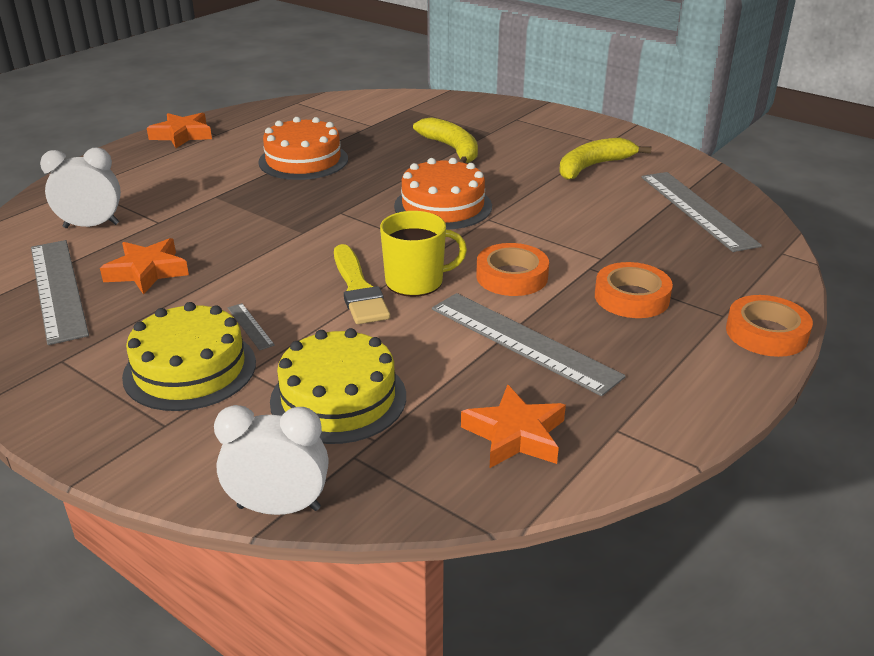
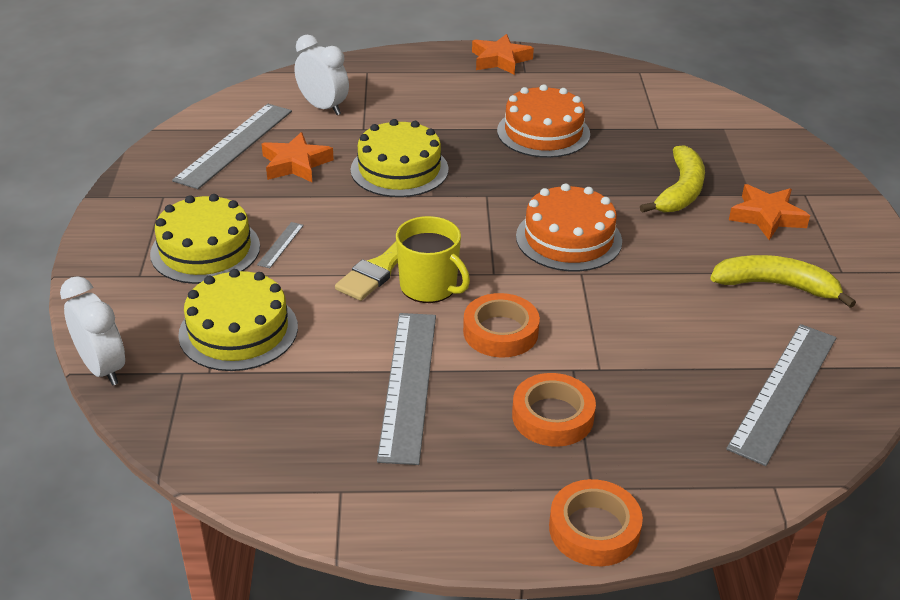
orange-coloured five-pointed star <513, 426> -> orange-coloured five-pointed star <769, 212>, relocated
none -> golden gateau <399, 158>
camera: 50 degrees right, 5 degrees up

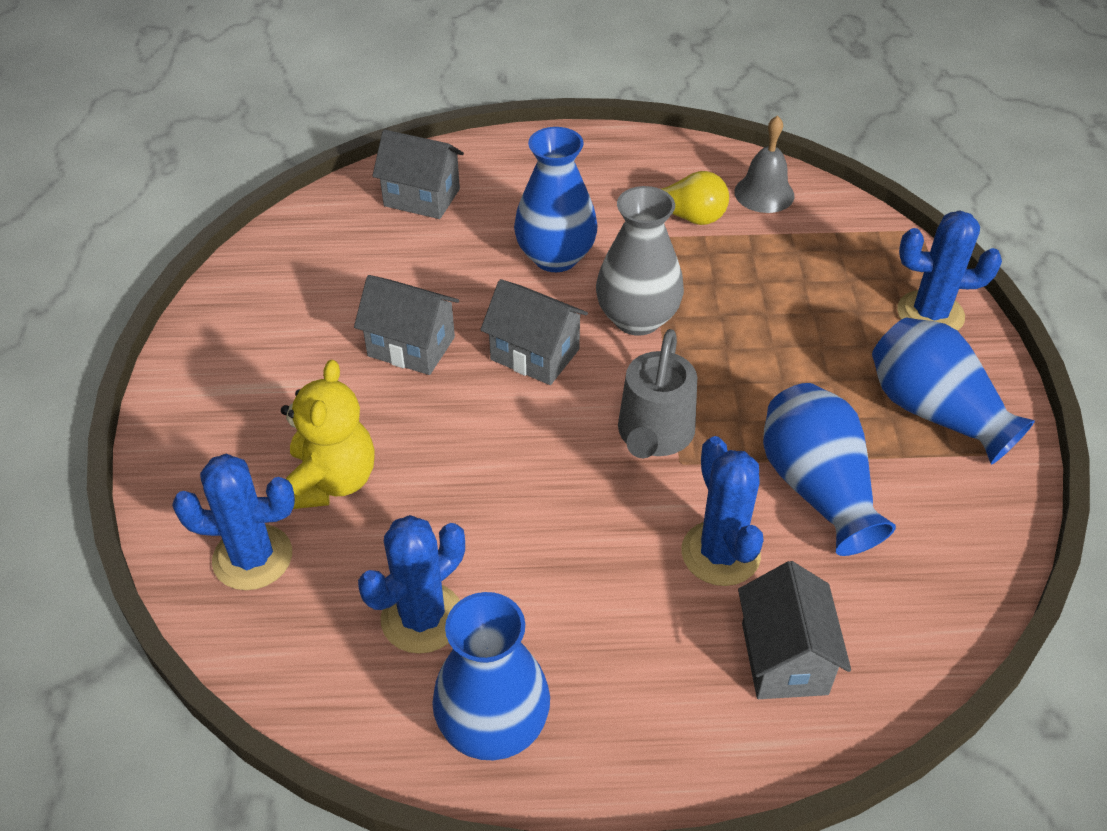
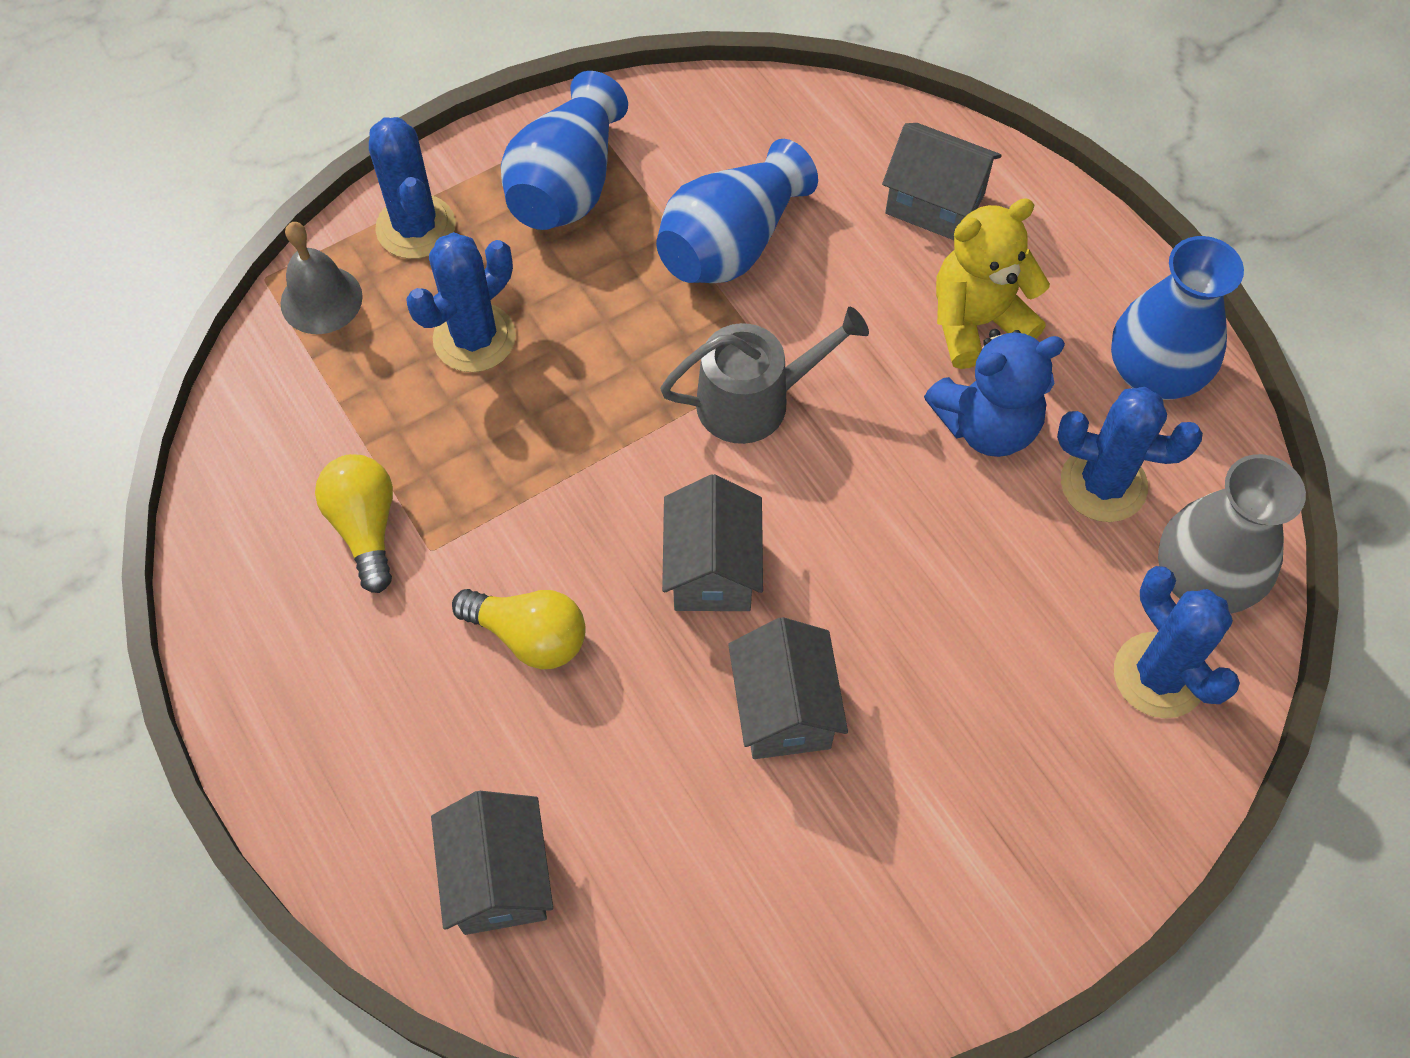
gray bell <764, 164> -> gray bell <322, 278>, relocated
royal blue flower vase <556, 199> -> golden lightbulb <519, 629>
gray flower vase <640, 261> -> gray flower vase <1232, 534>, relocated
golden teddy <328, 434> -> golden teddy <993, 283>, relocated
royal blue cactus <722, 511> -> royal blue cactus <461, 302>, relocated
gray cottage <794, 630> -> gray cottage <942, 181>, 60 degrees clockwise
none -> royal blue teddy <994, 393>
camera: 120 degrees left, 15 degrees up

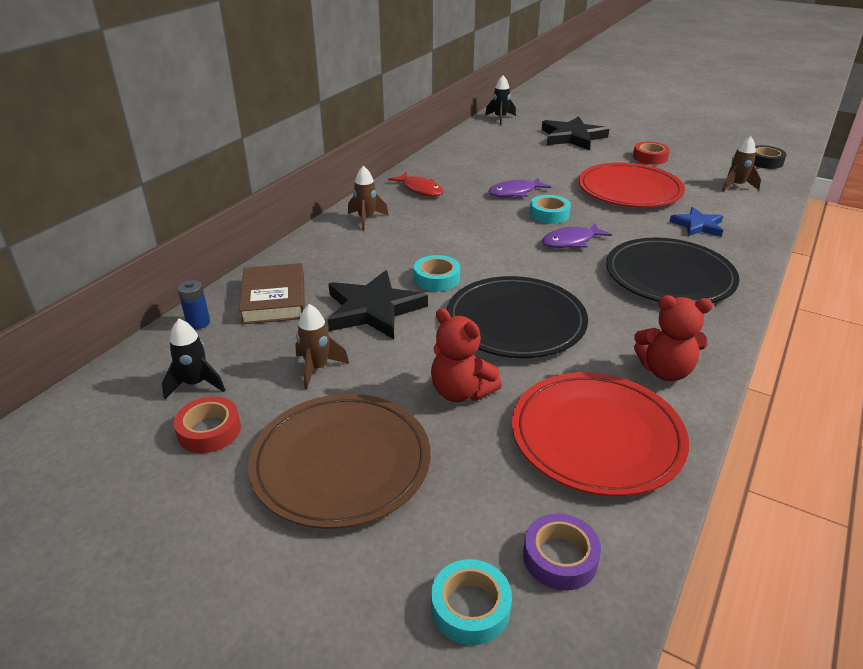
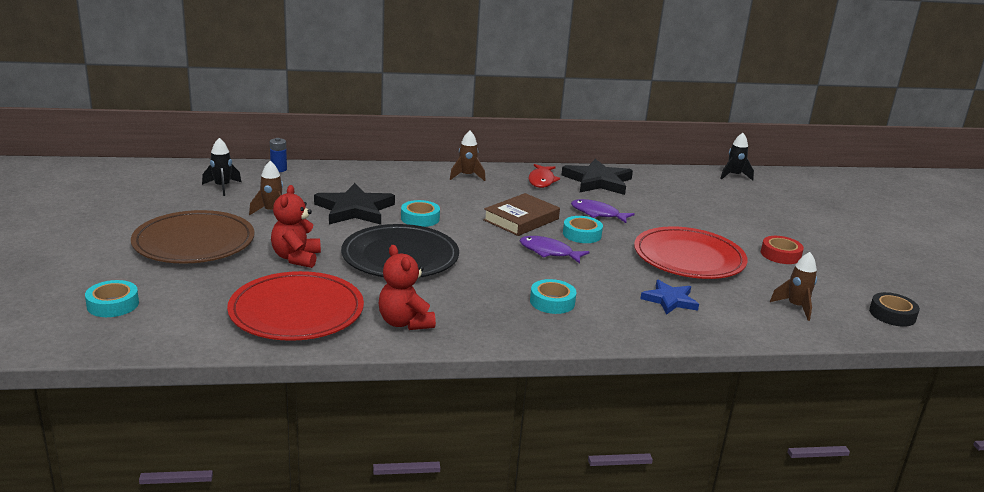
jet-black five-pointed star <575, 133> -> jet-black five-pointed star <597, 177>, relocated
jet-black dinner plate <673, 270> -> teal roll of tape <553, 296>
dark brown hardcover <272, 293> -> dark brown hardcover <521, 214>, relocated
crimson roll of tape <207, 424> -> none
purple roll of tape <562, 552> -> none
camera: 50 degrees right, 10 degrees down

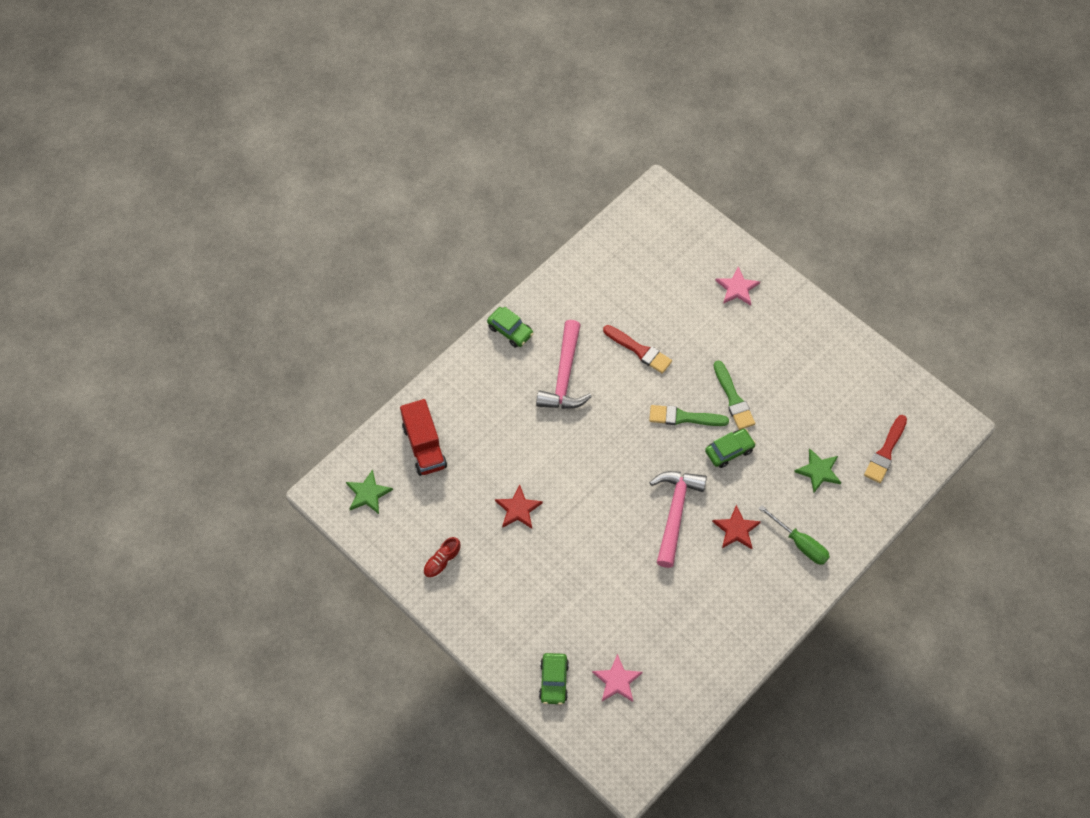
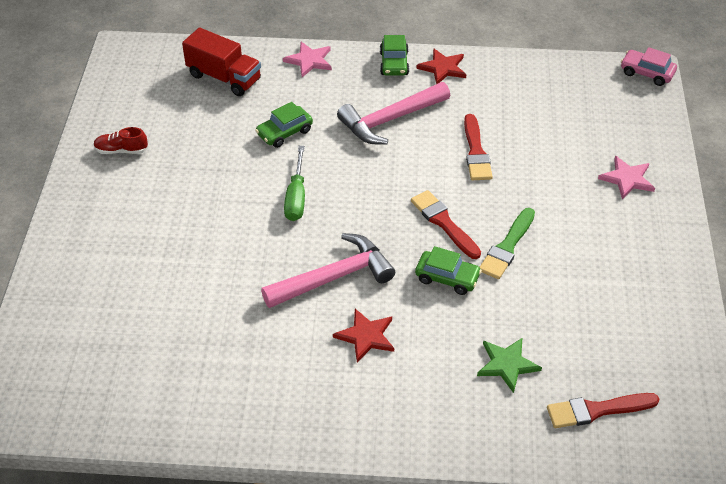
crimson lorry <423, 437> -> crimson lorry <221, 62>, 90 degrees counterclockwise
green paint brush <689, 415> -> crimson paint brush <446, 224>
green five-pointed star <369, 491> -> none
crimson five-pointed star <519, 506> -> crimson five-pointed star <441, 66>, relocated
green screwdriver <794, 535> -> green screwdriver <294, 183>, relocated
green automobile <554, 679> -> green automobile <284, 125>, relocated
pink five-pointed star <617, 678> -> pink five-pointed star <307, 59>, relocated
none -> pink automobile <649, 66>
camera: 50 degrees right, 15 degrees down

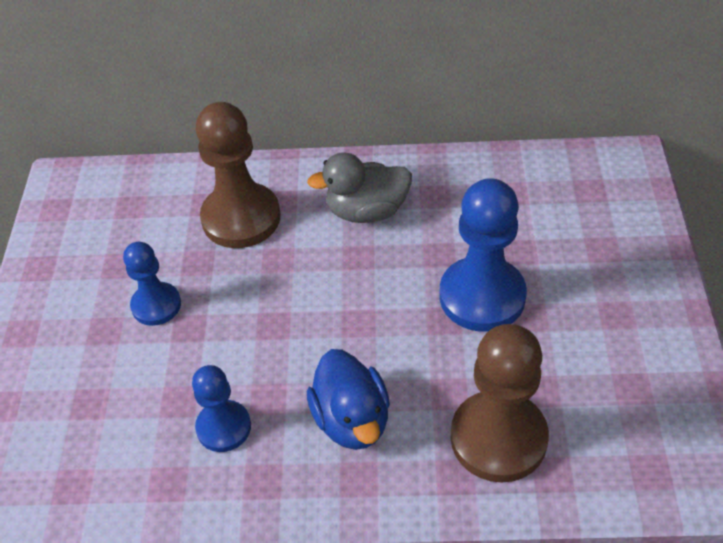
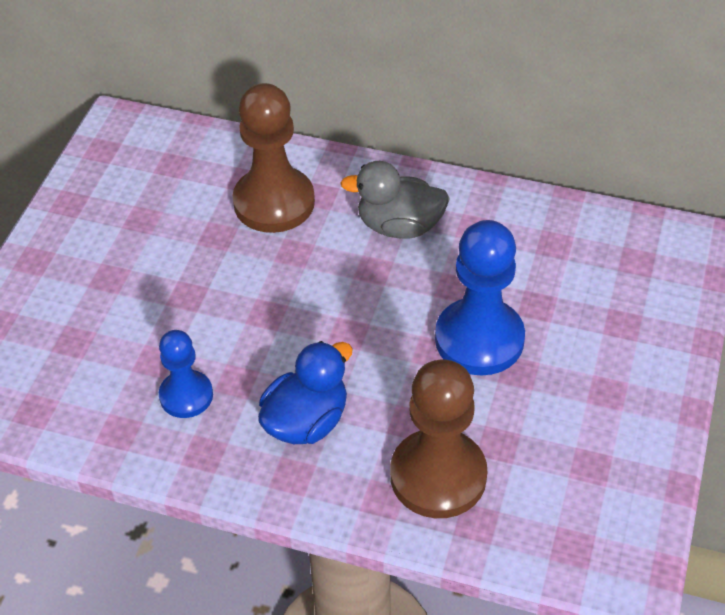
royal blue game pawn <152, 284> -> none
royal blue toy duck <348, 399> -> royal blue toy duck <305, 392>, 135 degrees counterclockwise
camera: 15 degrees right, 0 degrees up

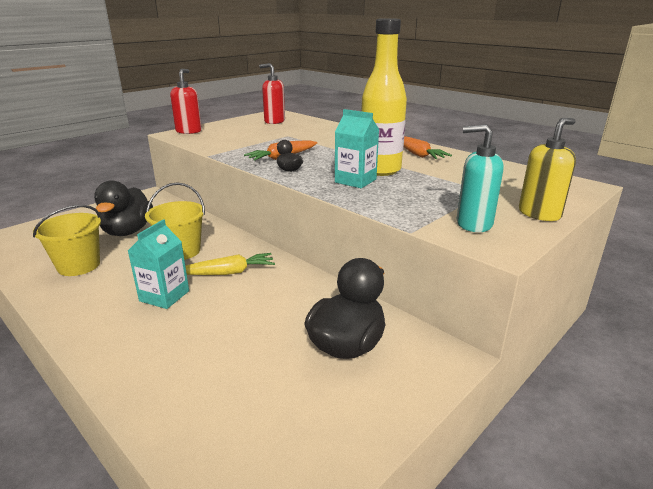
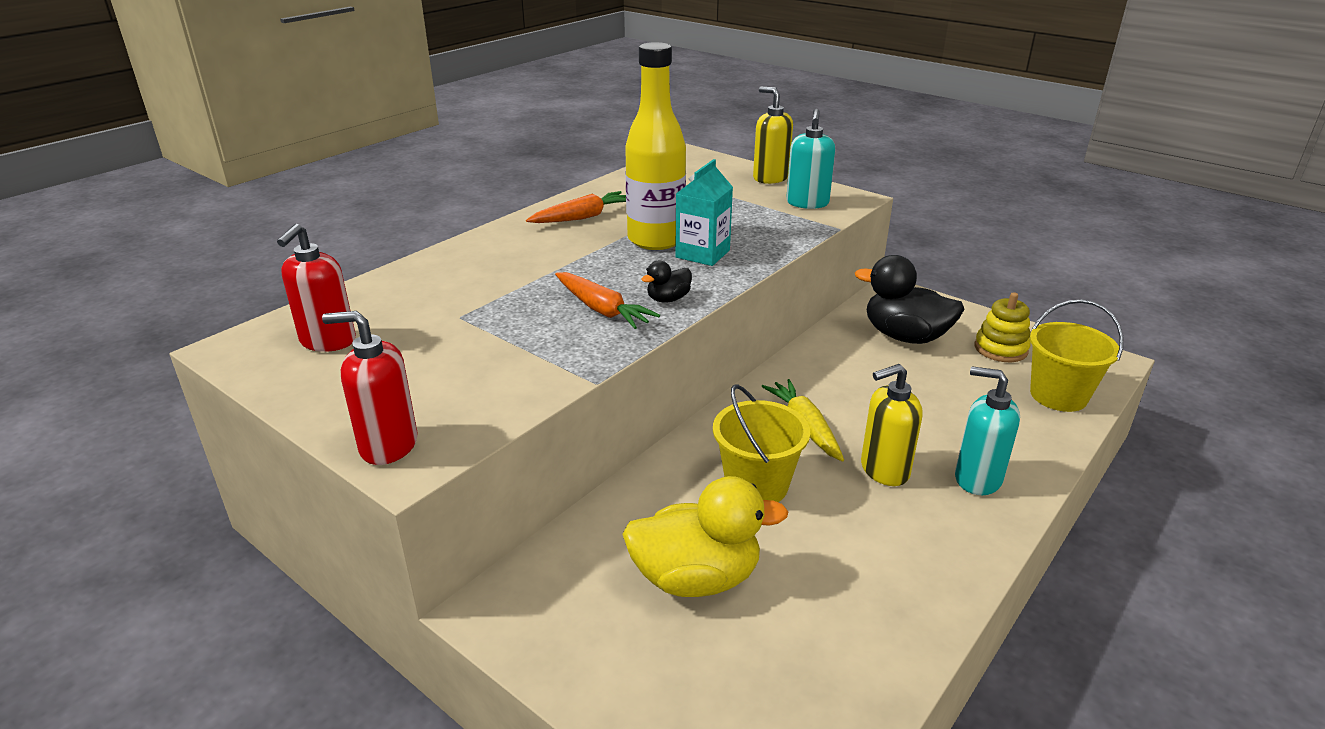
jet-black toy duck <123, 208> -> golden toy duck <705, 536>
golden pail <67, 240> -> golden pail <1076, 355>, relocated
teal juice carton <158, 264> -> golden pump bottle <892, 425>
none -> golden stacking toy <1003, 327>
none -> teal pump bottle <987, 430>
camera: 95 degrees left, 5 degrees up

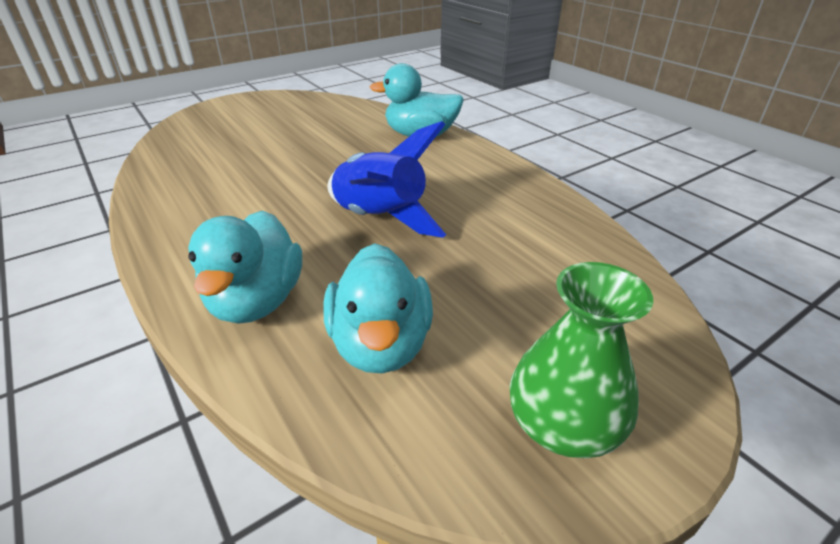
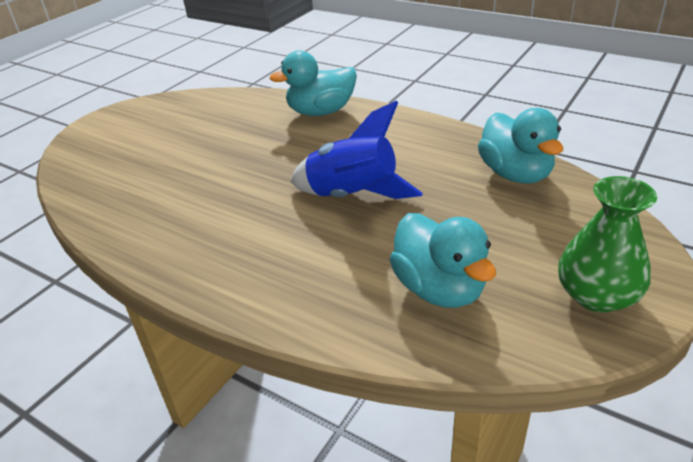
teal toy duck <245, 267> -> teal toy duck <520, 146>, relocated
camera: 20 degrees left, 0 degrees up

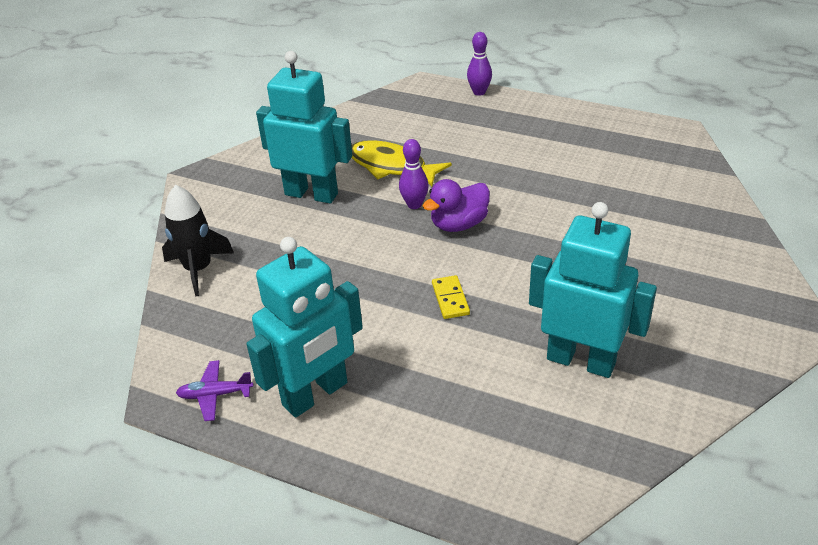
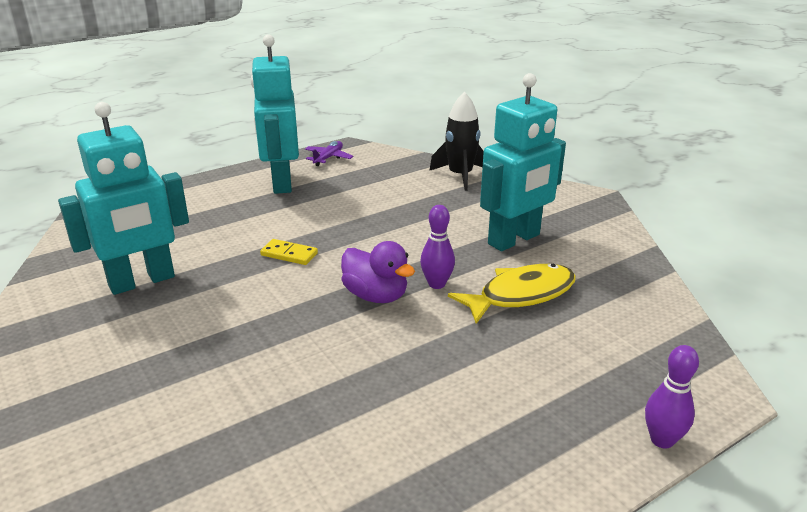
purple toy duck <456, 205> -> purple toy duck <378, 272>, 135 degrees clockwise
camera: 120 degrees right, 10 degrees down

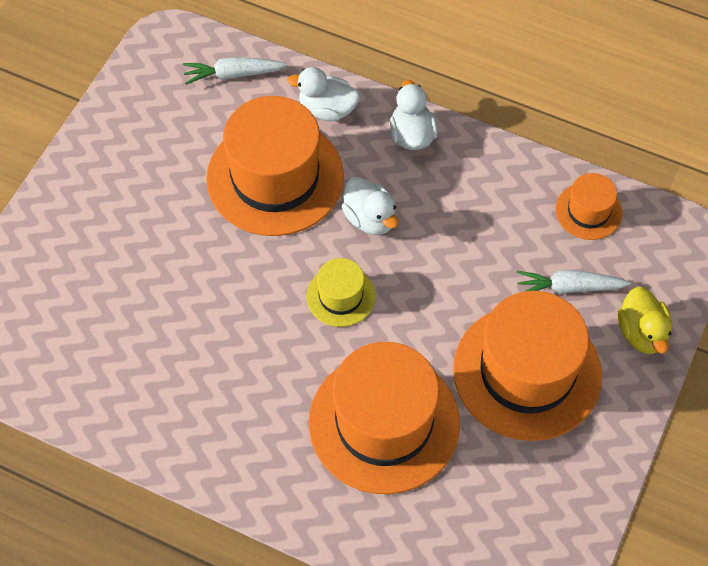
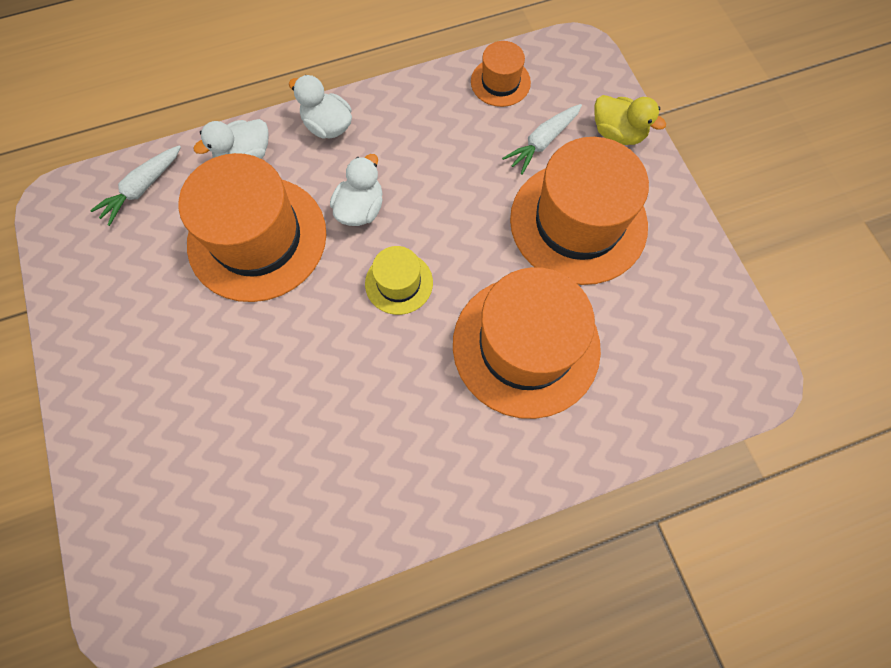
white toy duck <370, 206> -> white toy duck <356, 190>, 75 degrees counterclockwise
camera: 45 degrees left, 10 degrees up

